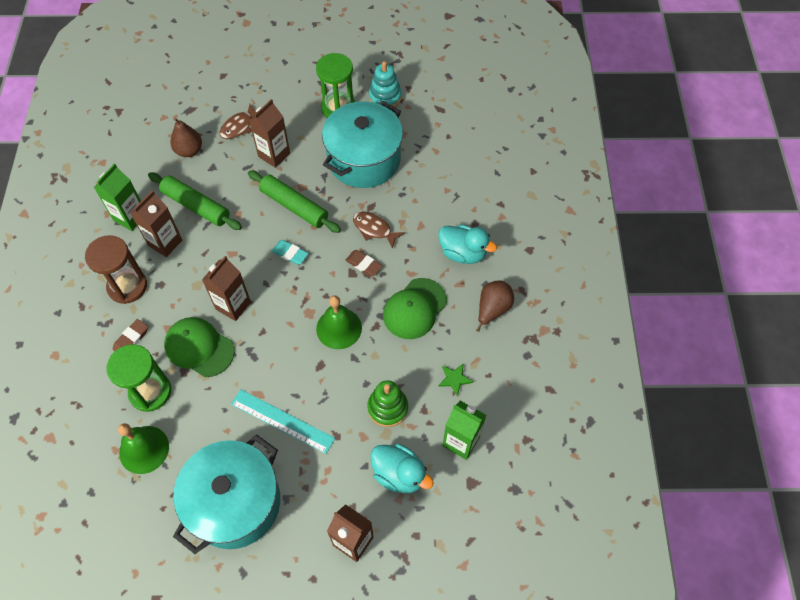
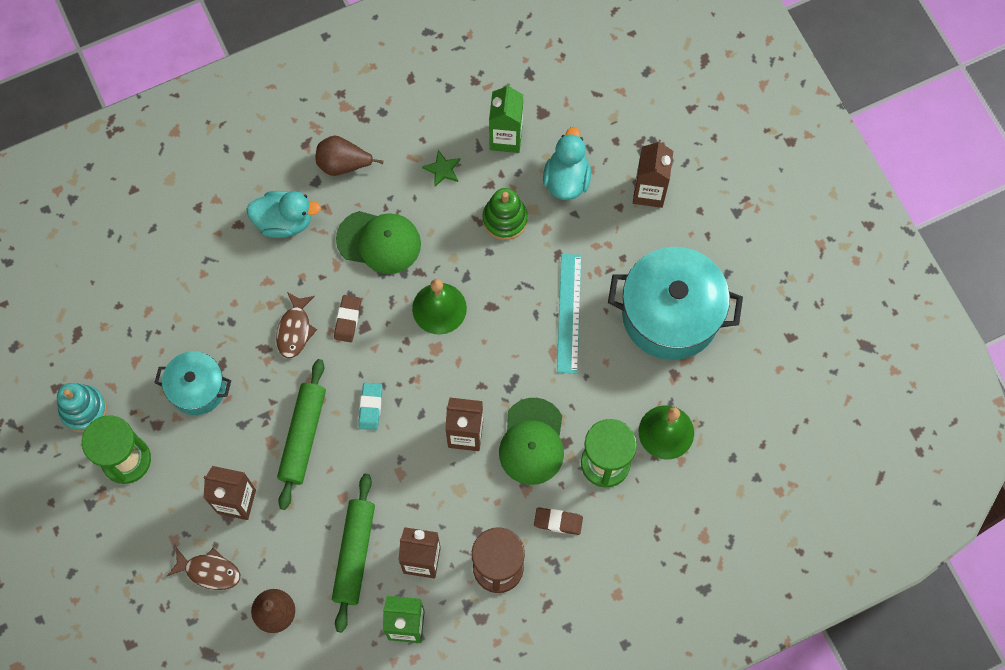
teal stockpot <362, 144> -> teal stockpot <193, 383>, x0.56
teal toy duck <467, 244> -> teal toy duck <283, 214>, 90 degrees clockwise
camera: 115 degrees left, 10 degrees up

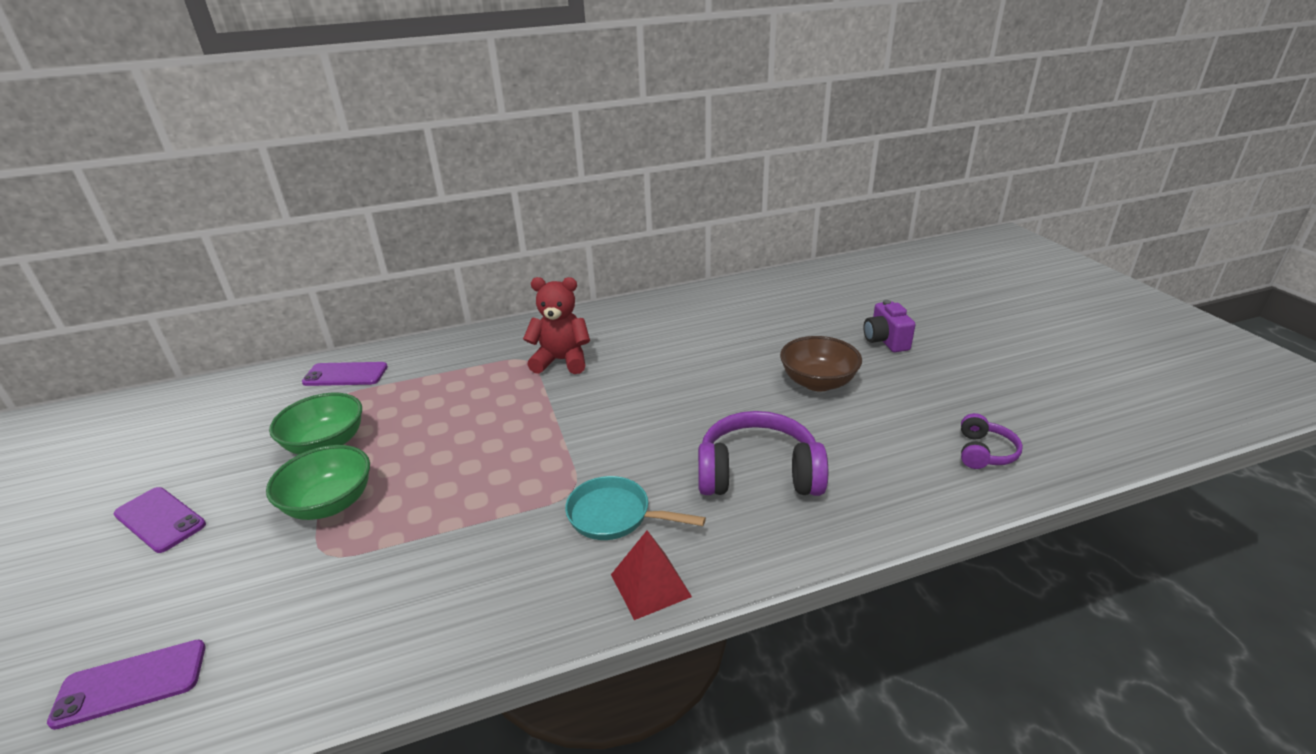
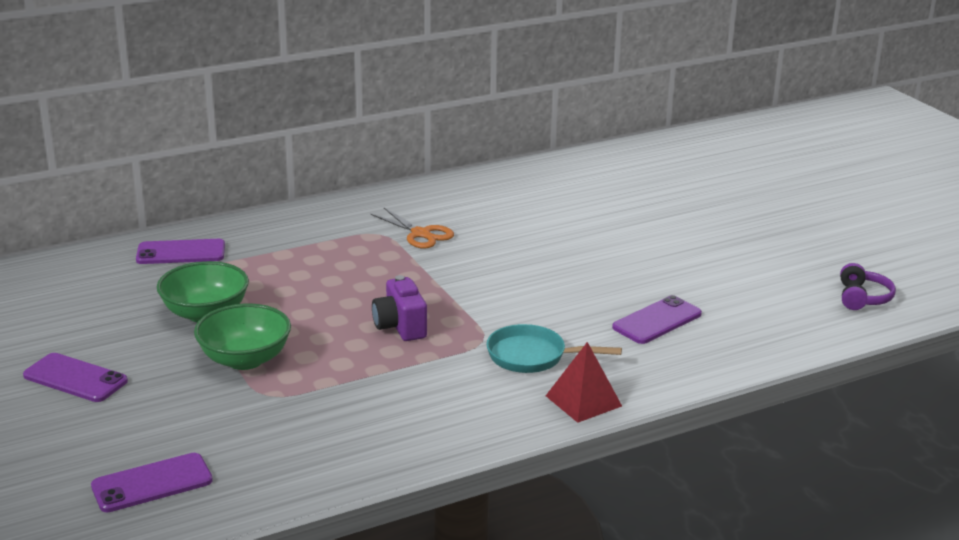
crimson teddy <556, 325> -> orange-coloured pair of scissors <412, 228>
purple compact camera <889, 326> -> purple compact camera <399, 308>, relocated
dark brown deep dish <821, 364> -> none
purple headphones <763, 453> -> purple smartphone <657, 319>
camera: 10 degrees left, 5 degrees down

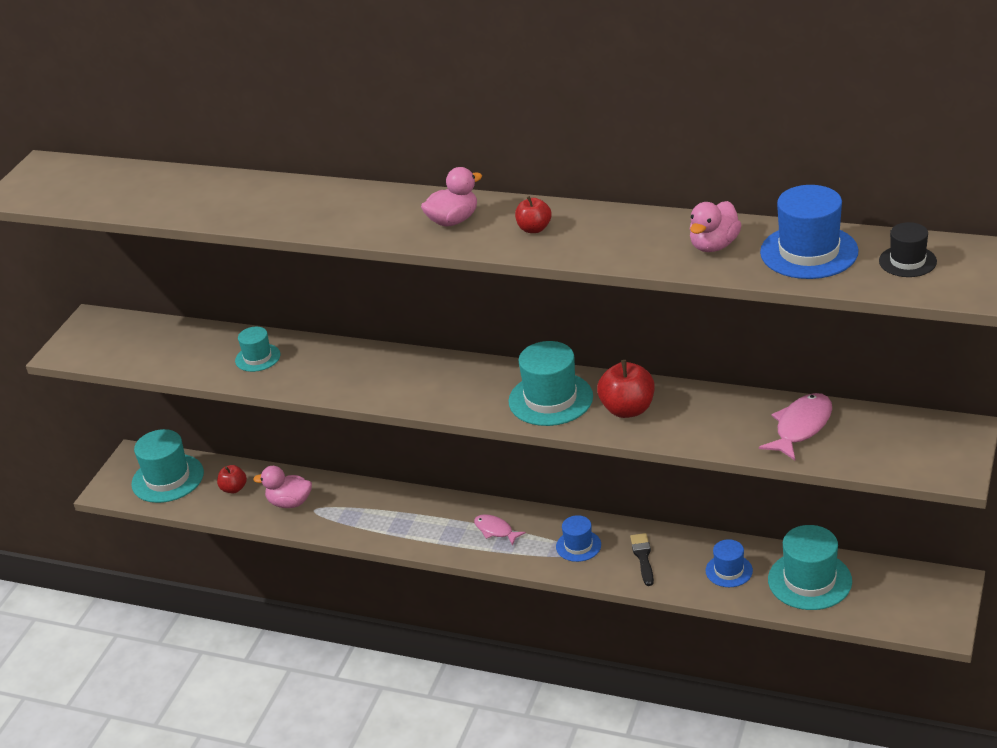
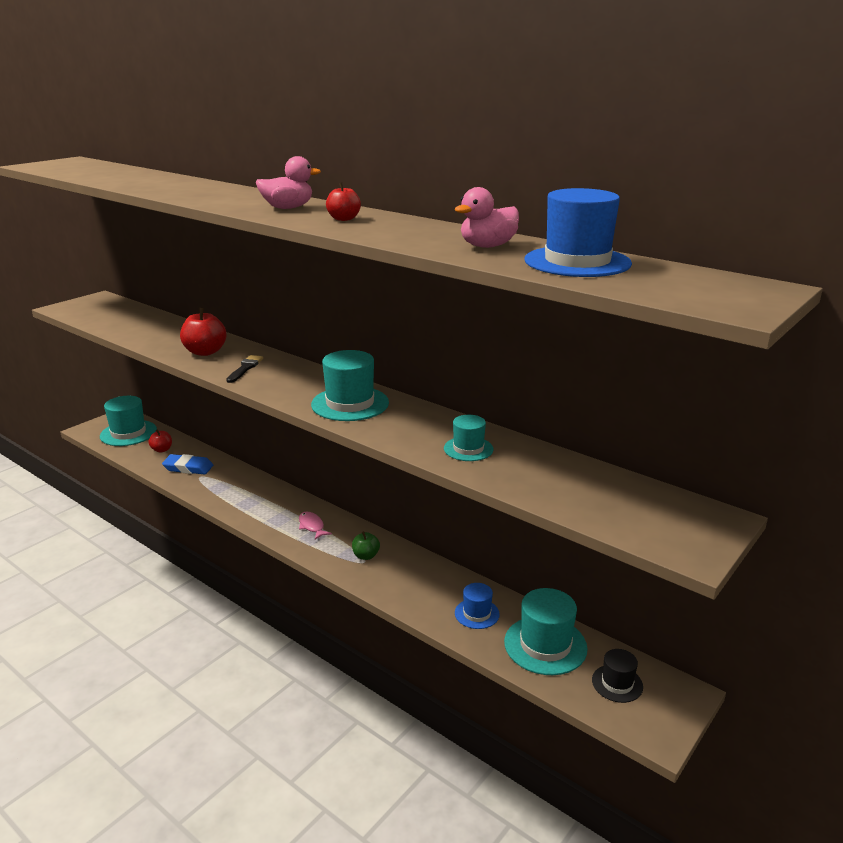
jet-black top hat <908, 249> -> jet-black top hat <617, 676>, relocated
teal top hat <257, 349> -> teal top hat <468, 438>, relocated
crimson apple fruit <625, 389> -> crimson apple fruit <203, 332>, relocated
pink fish <795, 427> -> none
pink toy duck <282, 487> -> royal blue pencil eraser <187, 464>
royal blue top hat <578, 538> -> green apple fruit <366, 545>
jet-black paint brush <642, 559> -> jet-black paint brush <244, 369>, relocated
camera: 15 degrees right, 10 degrees down

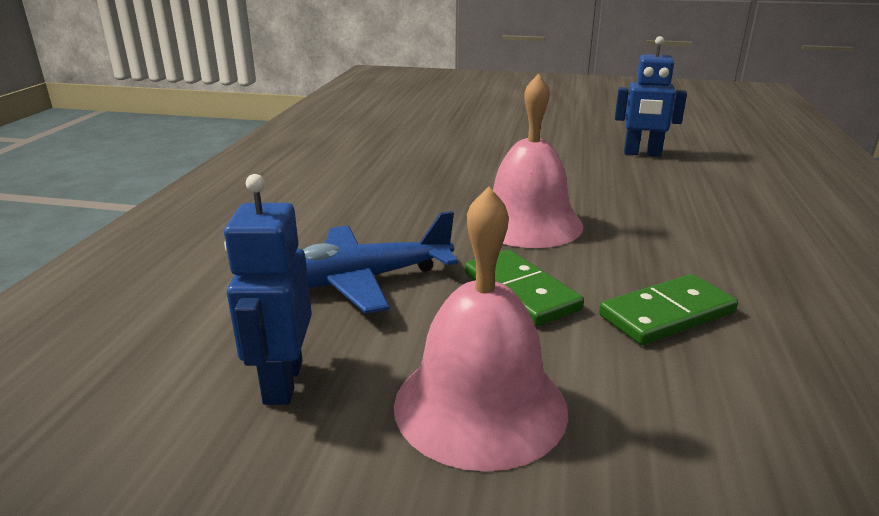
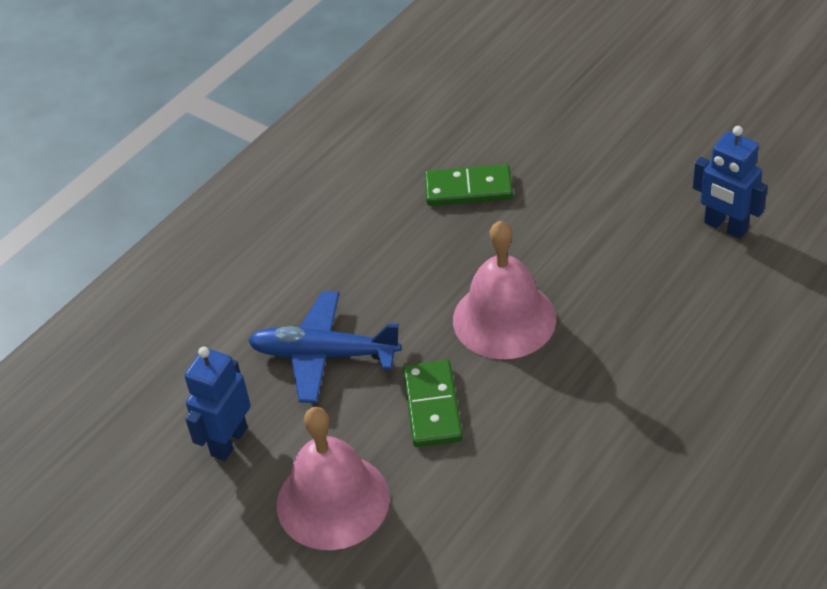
green domino piece <668, 309> -> green domino piece <469, 185>, relocated
camera: 30 degrees right, 20 degrees up

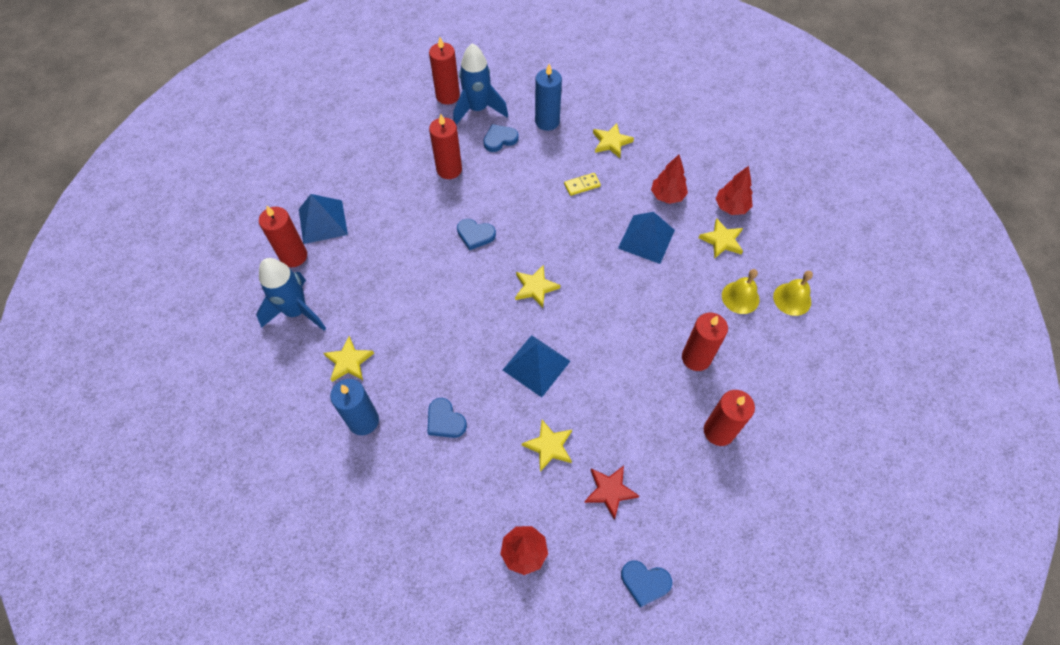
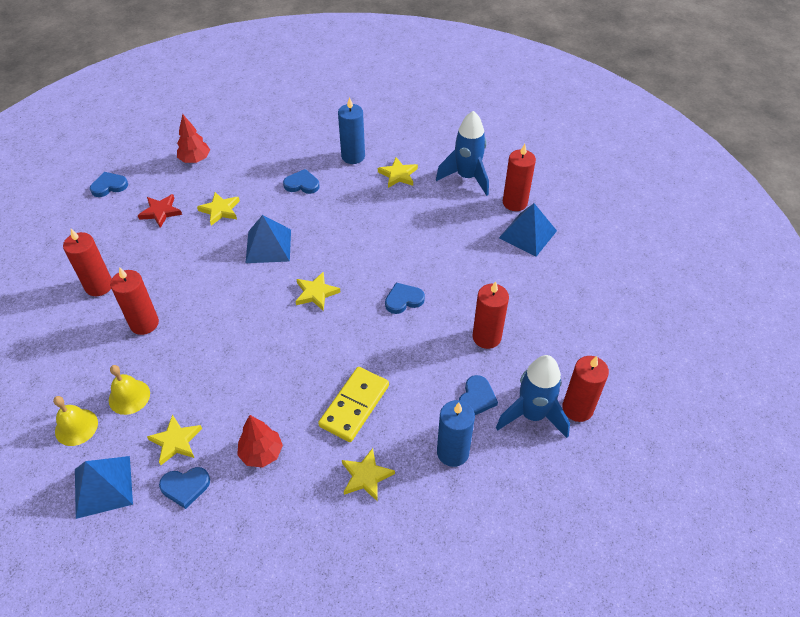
crimson fir tree <734, 190> -> royal blue love heart <184, 488>
golden domino piece <582, 184> -> golden domino piece <353, 404>, x1.92
royal blue pyramid <646, 238> -> royal blue pyramid <104, 487>, relocated
camera: 140 degrees right, 10 degrees down

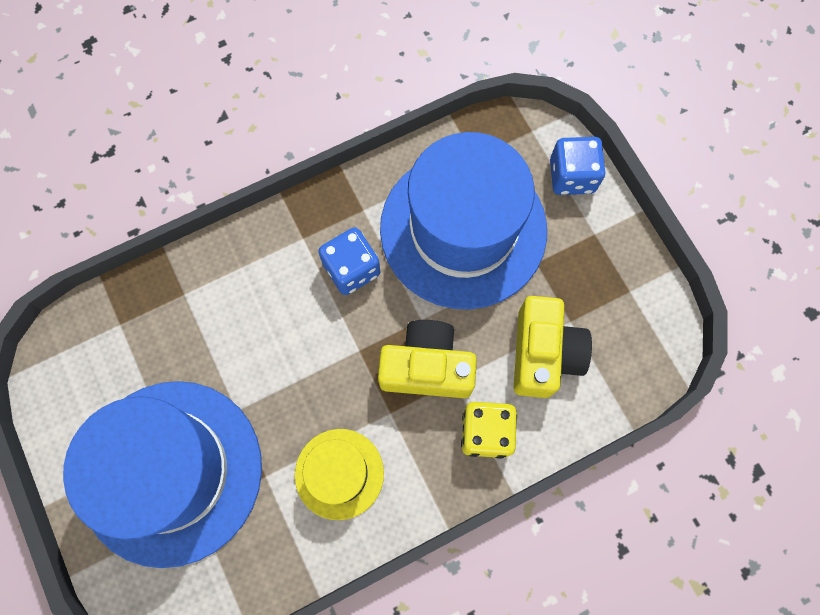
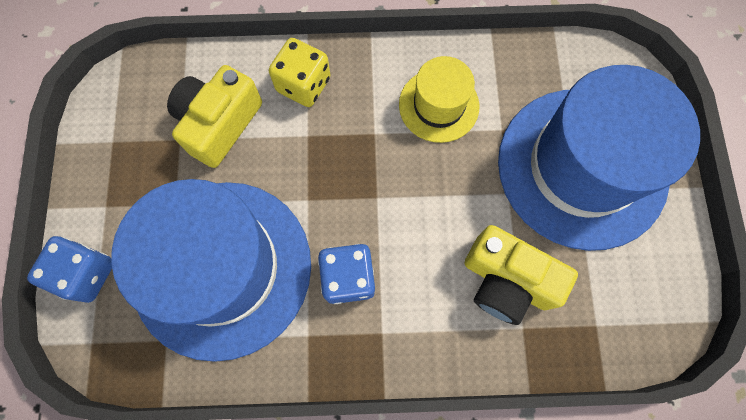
golden compact camera <427, 359> -> golden compact camera <521, 275>, relocated
camera: 155 degrees left, 0 degrees up

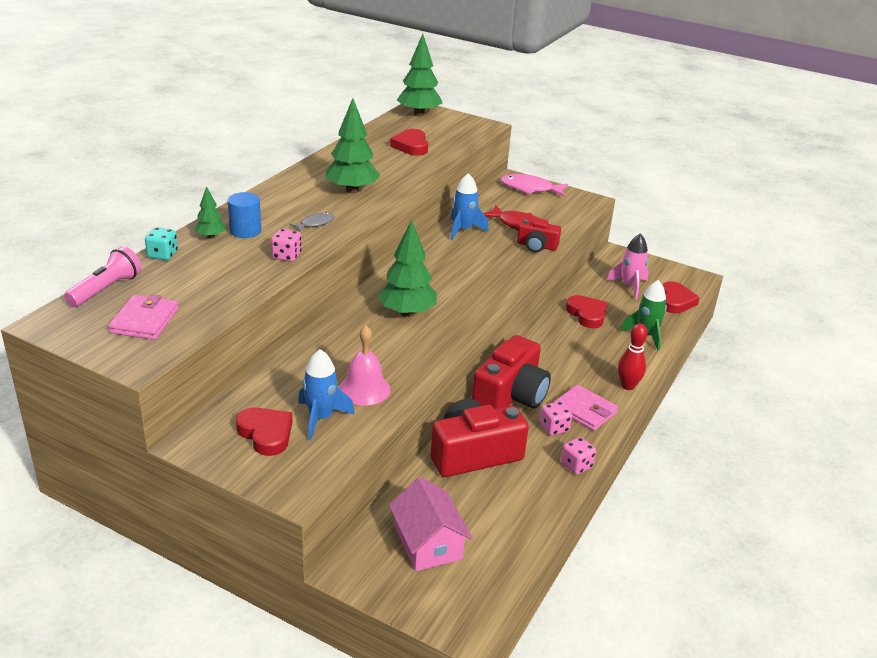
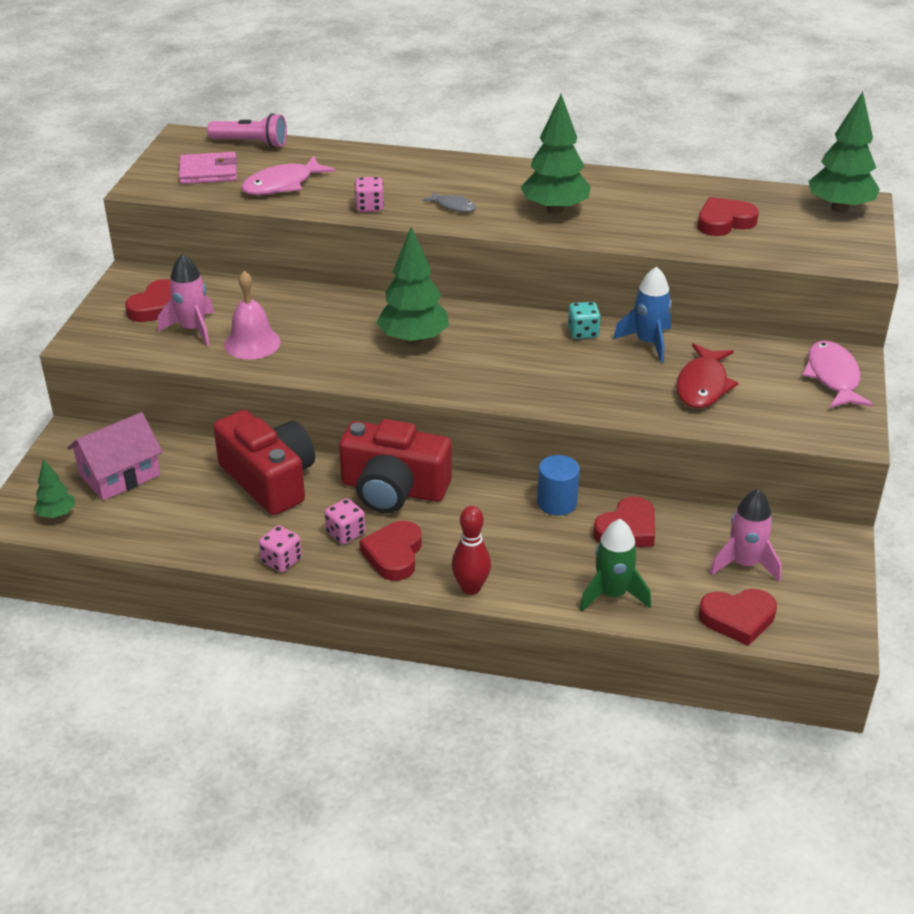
green fir tree <210, 212> -> green fir tree <54, 488>, relocated
royal blue solid cylinder <244, 215> -> royal blue solid cylinder <558, 485>, relocated
crimson compact camera <539, 235> -> none
teal dice <161, 243> -> teal dice <584, 320>, relocated
royal blue rocket <326, 394> -> pink rocket <186, 300>
pink billfold <586, 408> -> crimson love heart <390, 551>
none -> pink fish <288, 175>
camera: 75 degrees right, 5 degrees up

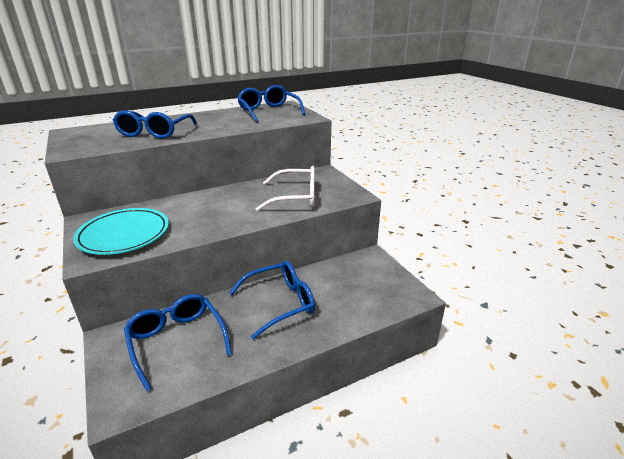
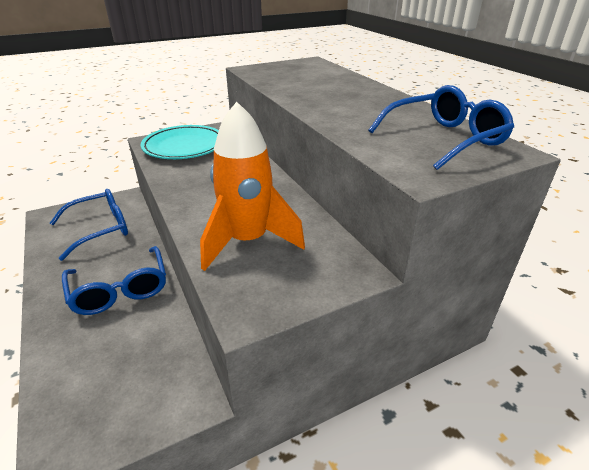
royal blue spectacles <155, 124> -> none
white spectacles <285, 188> -> orange-coloured rocket <252, 186>
camera: 90 degrees right, 5 degrees up

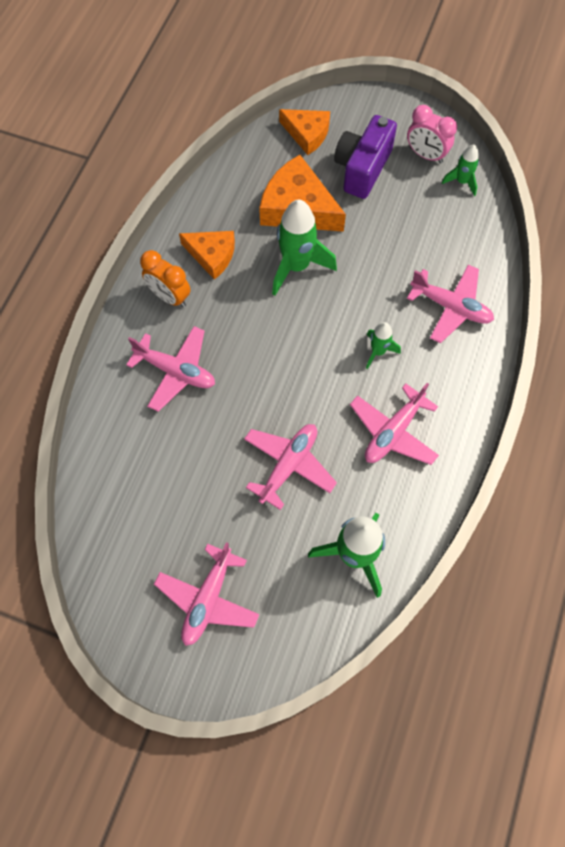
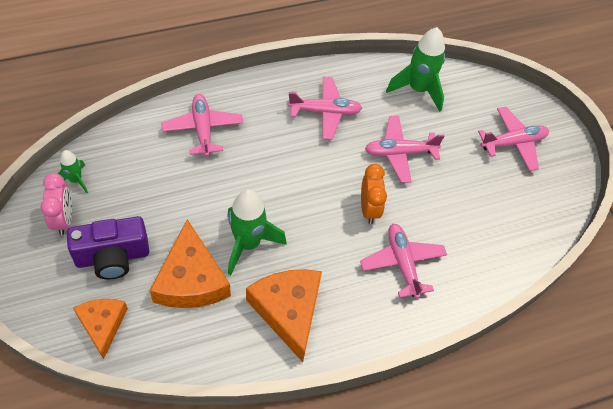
orange-coloured cheese <207, 255> -> orange-coloured cheese <284, 315>, x1.57
orange-coloured bedside clock <165, 278> -> orange-coloured bedside clock <374, 194>, relocated
green rocket <383, 345> -> none
camera: 135 degrees left, 10 degrees down

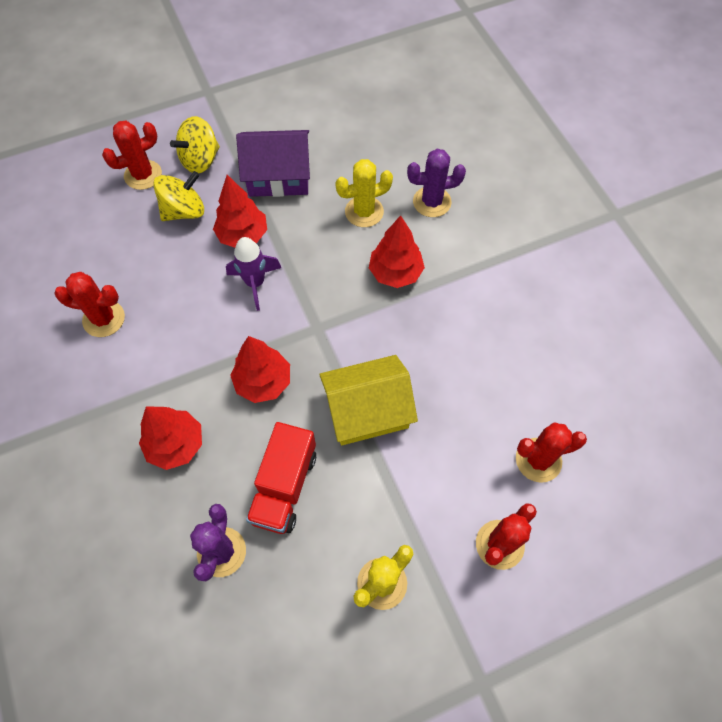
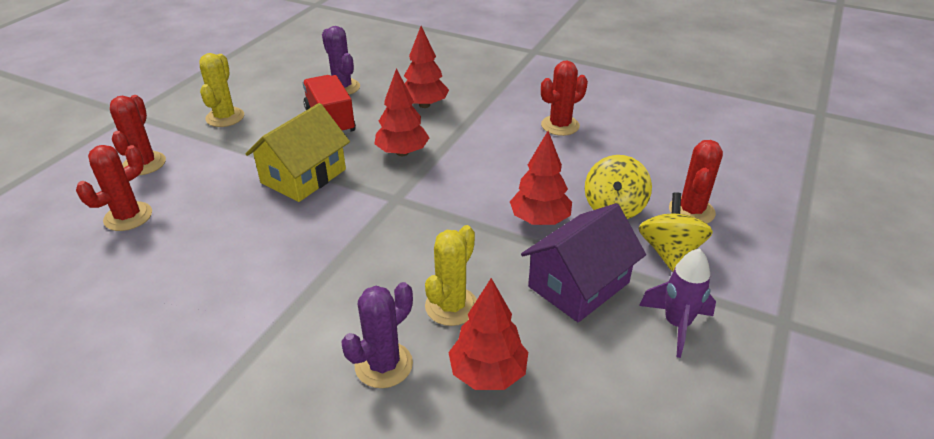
crimson fir tree <397, 251> -> crimson fir tree <488, 334>, relocated
purple rocket <253, 274> -> purple rocket <677, 303>, relocated
camera: 140 degrees right, 25 degrees down

